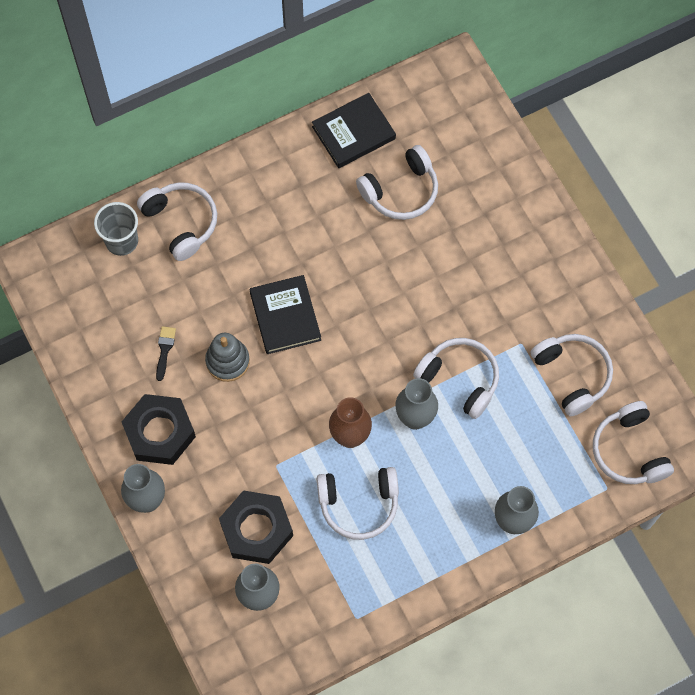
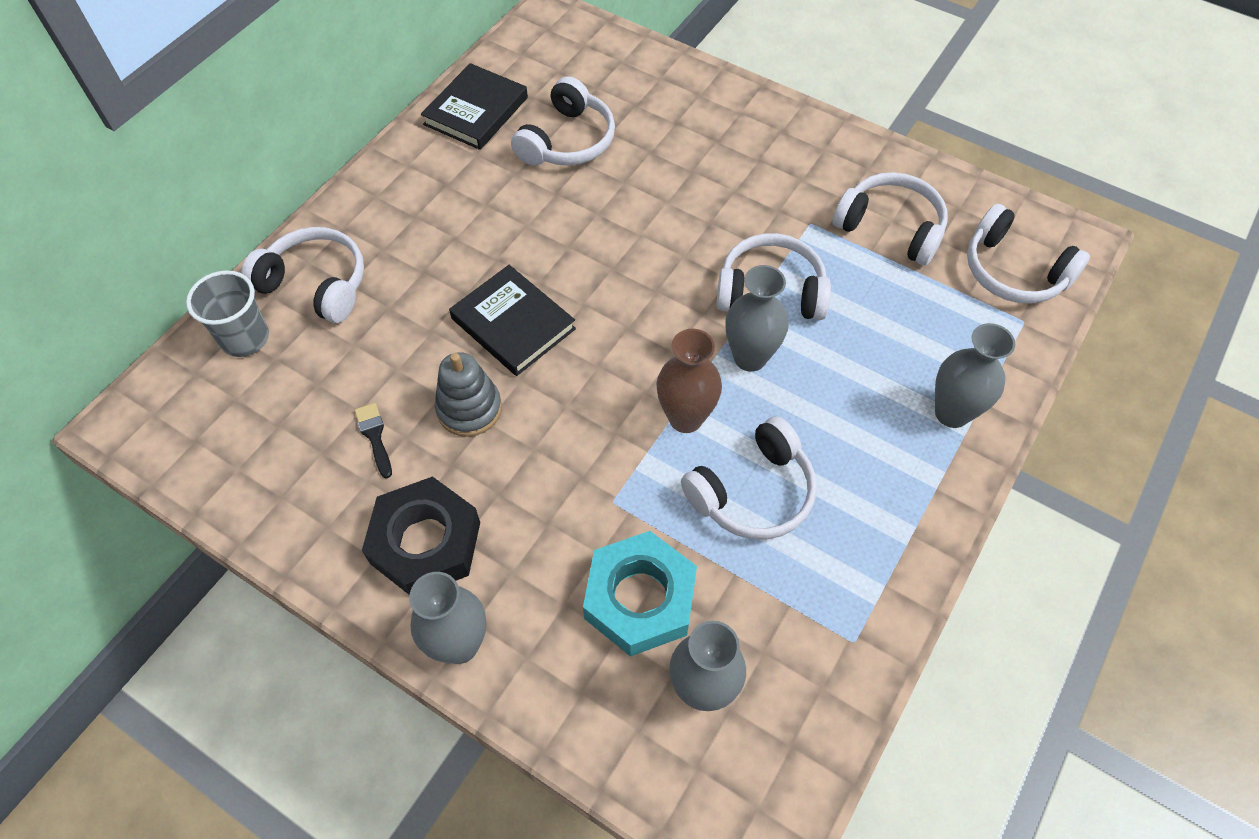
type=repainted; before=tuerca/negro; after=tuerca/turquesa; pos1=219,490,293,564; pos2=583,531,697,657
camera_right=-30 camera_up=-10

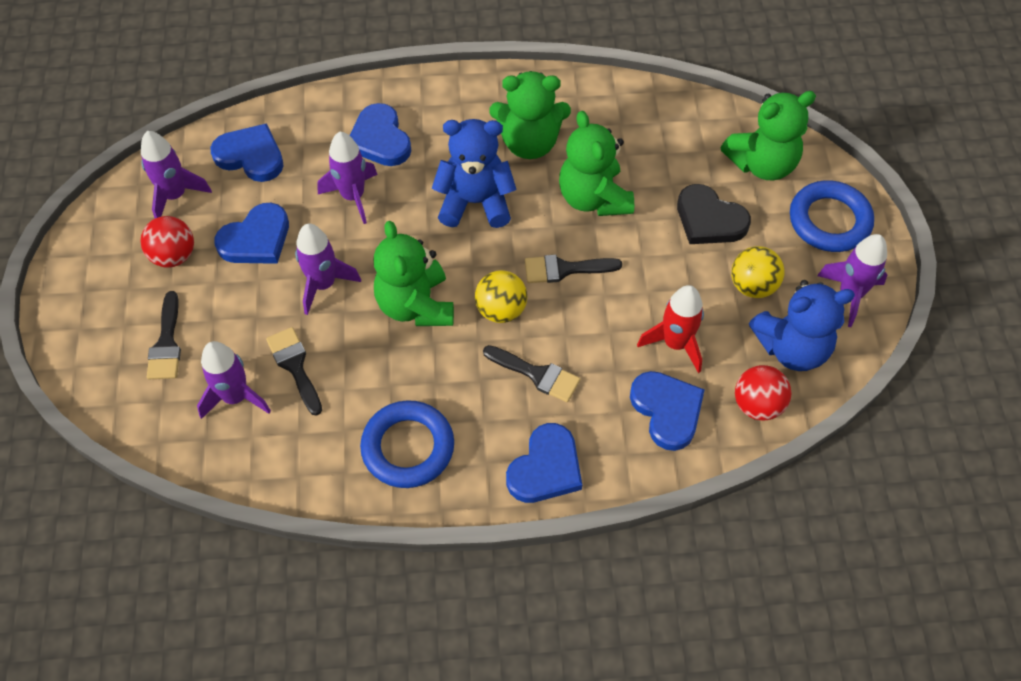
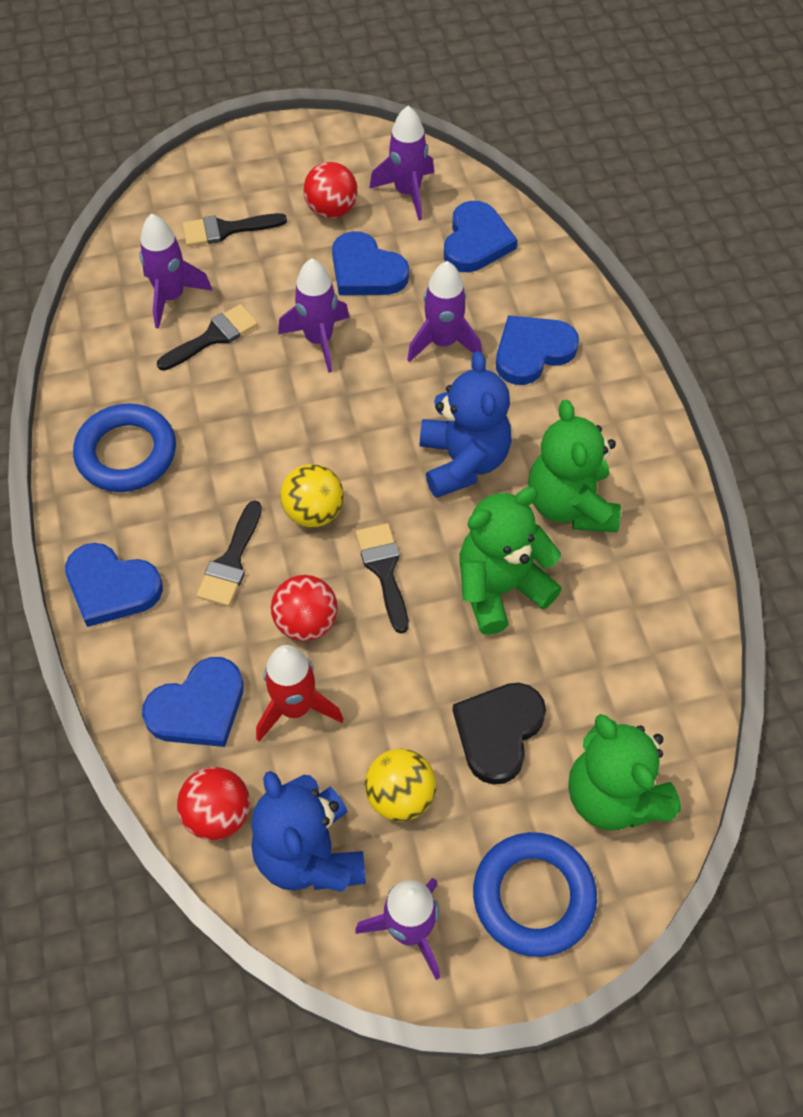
type=gone; before=osito/verde; pos1=374,221,454,326
type=new; after=pelota/rojo; pos2=271,575,338,641
camera_right=80 camera_up=0

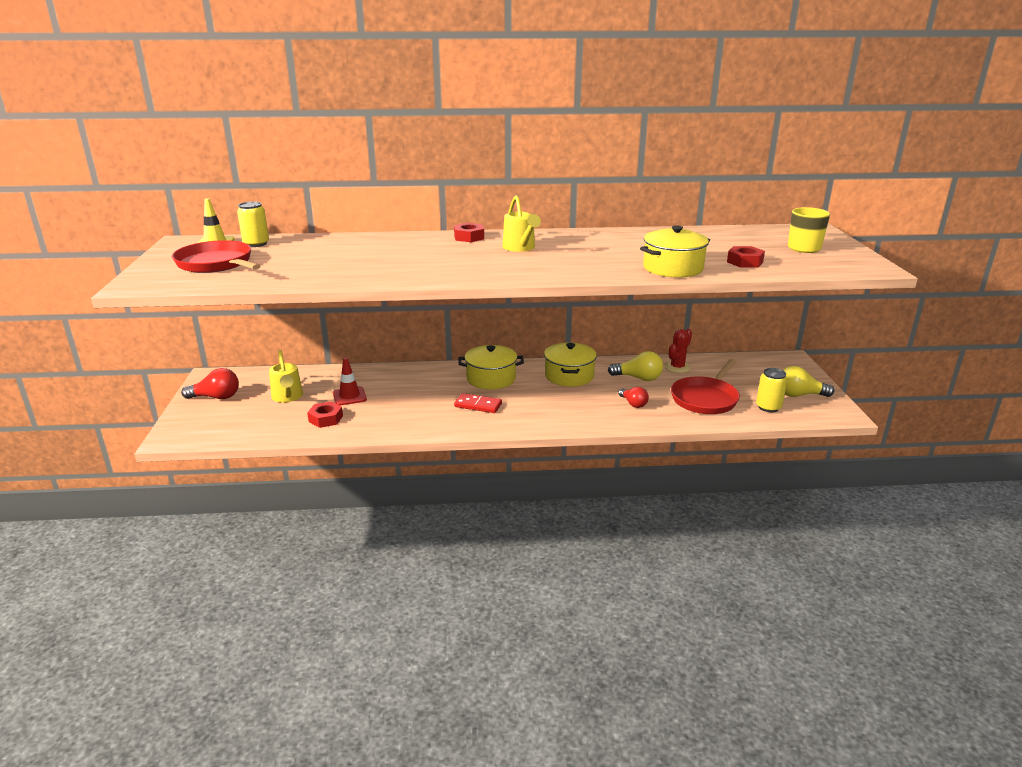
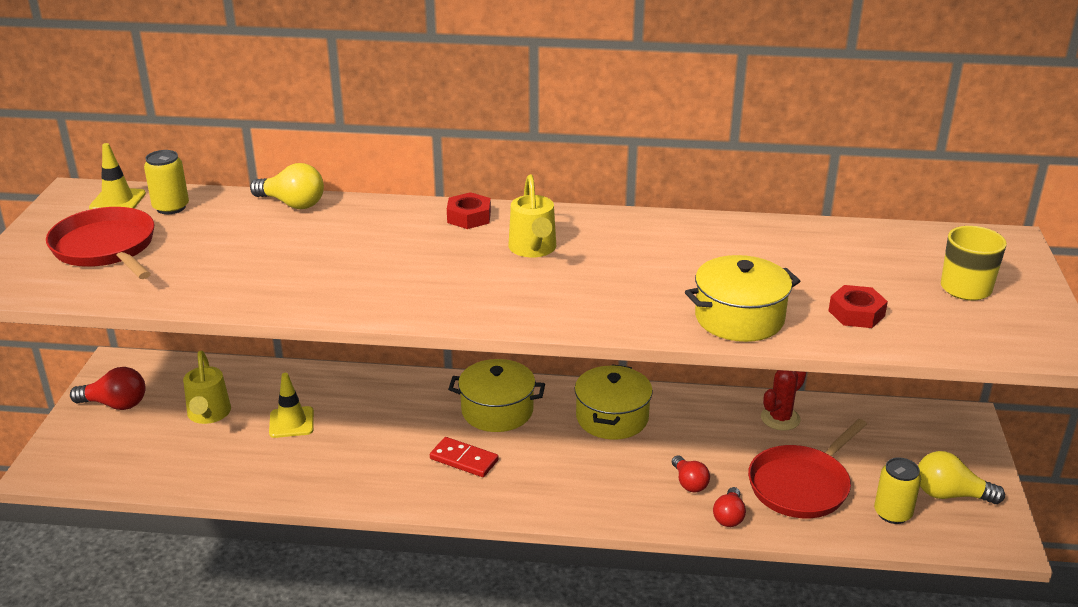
type=shifted; before=bombilla/amarillo; pos1=608,351,663,381; pos2=250,163,324,209
type=repainted; before=cono de tráfico/rojo; after=cono de tráfico/amarillo; pos1=333,358,367,405; pos2=269,373,314,438
type=gone; before=tuerca/rojo; pos1=307,401,343,428
type=new; after=bombilla/rojo; pos2=713,487,746,527
camera_right=10 camera_up=5

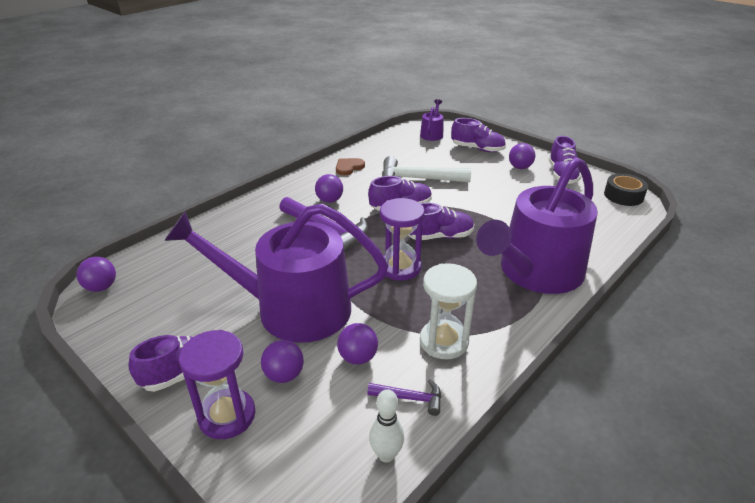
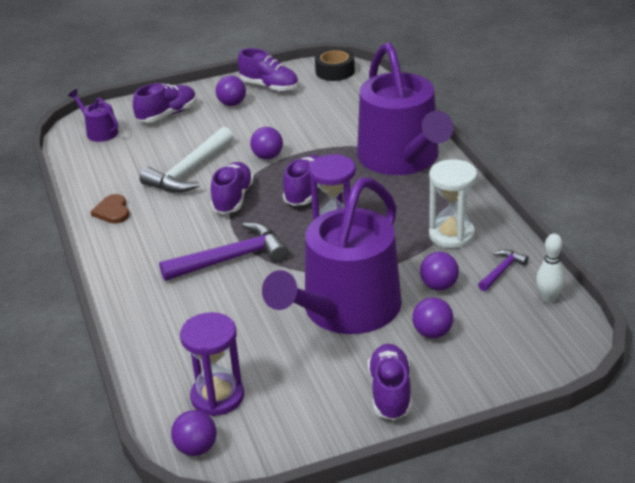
type=shifted; before=pelota/morado; pos1=315,174,343,203; pos2=250,127,283,159
type=shifted; before=reloj de arena/morado; pos1=179,330,255,439; pos2=180,312,244,416
camera_right=-60 camera_up=0

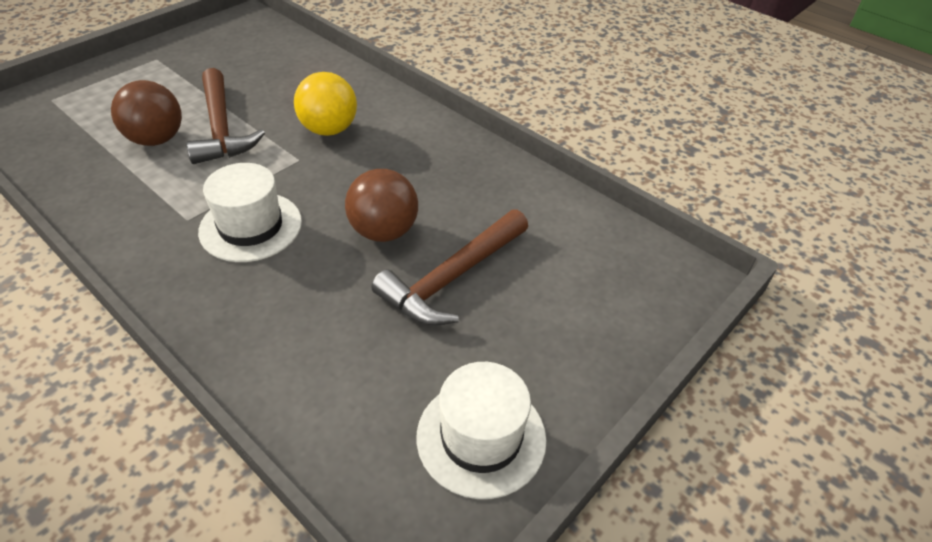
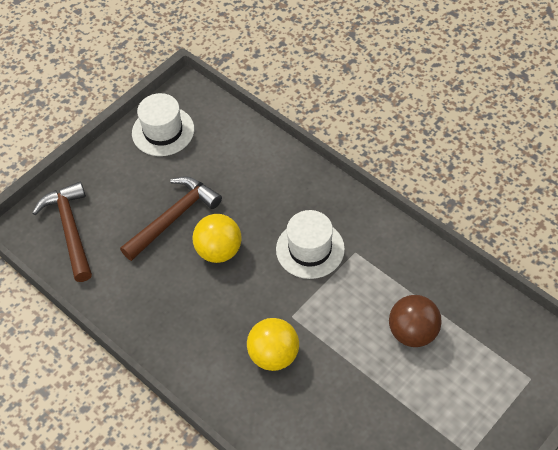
type=shifted; before=martillo/marrón; pos1=186,68,265,164; pos2=32,182,92,282
type=repainted; before=pelota/marrón; after=pelota/amarillo; pos1=345,169,418,242; pos2=192,214,242,263
camera_right=-175 camera_up=10

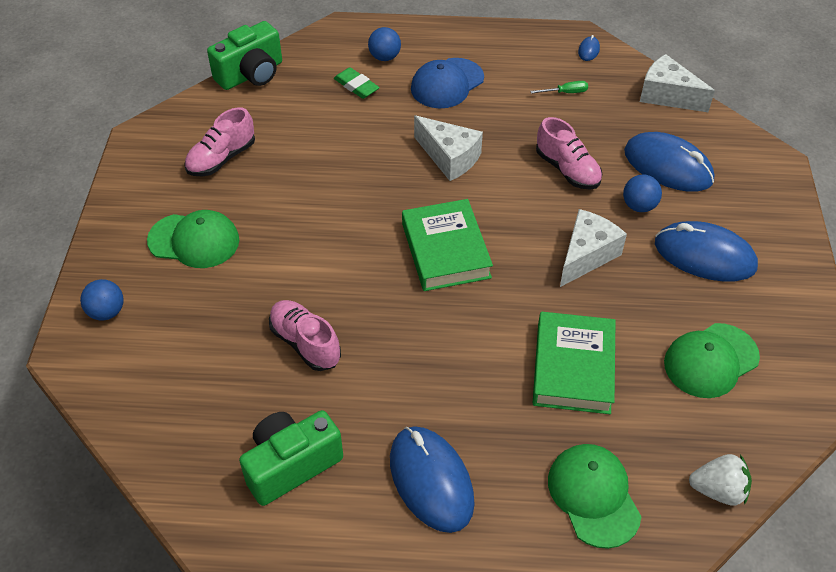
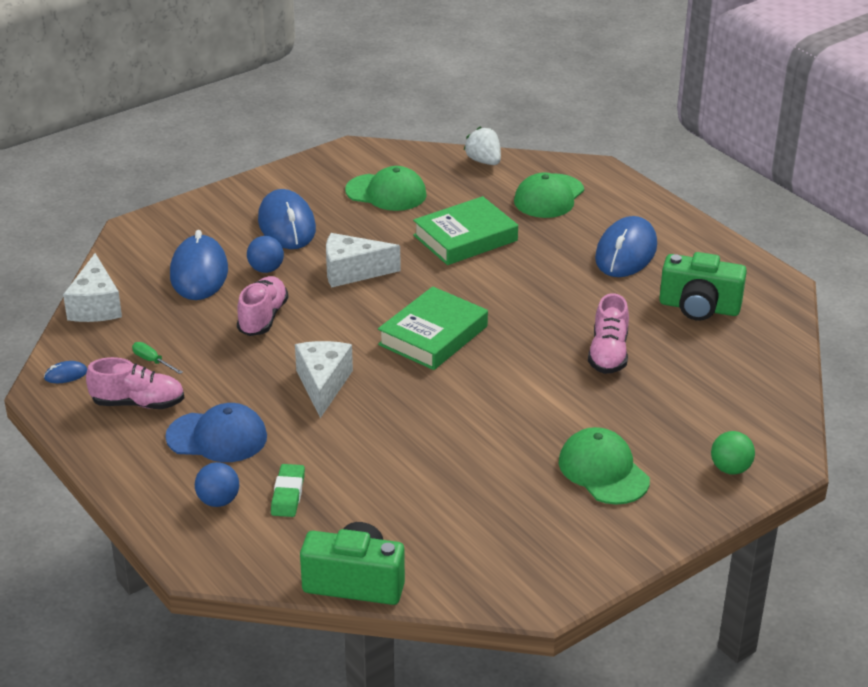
type=shifted; before=zapato/rosa; pos1=184,107,255,176; pos2=86,357,184,409
type=repainted; before=pelota/azul; after=pelota/verde; pos1=80,279,124,321; pos2=711,431,755,475
camera_right=-130 camera_up=-15

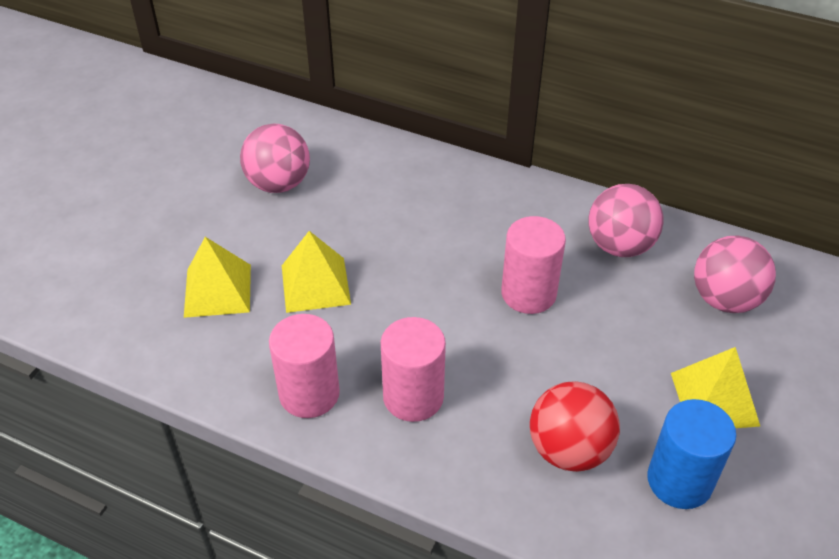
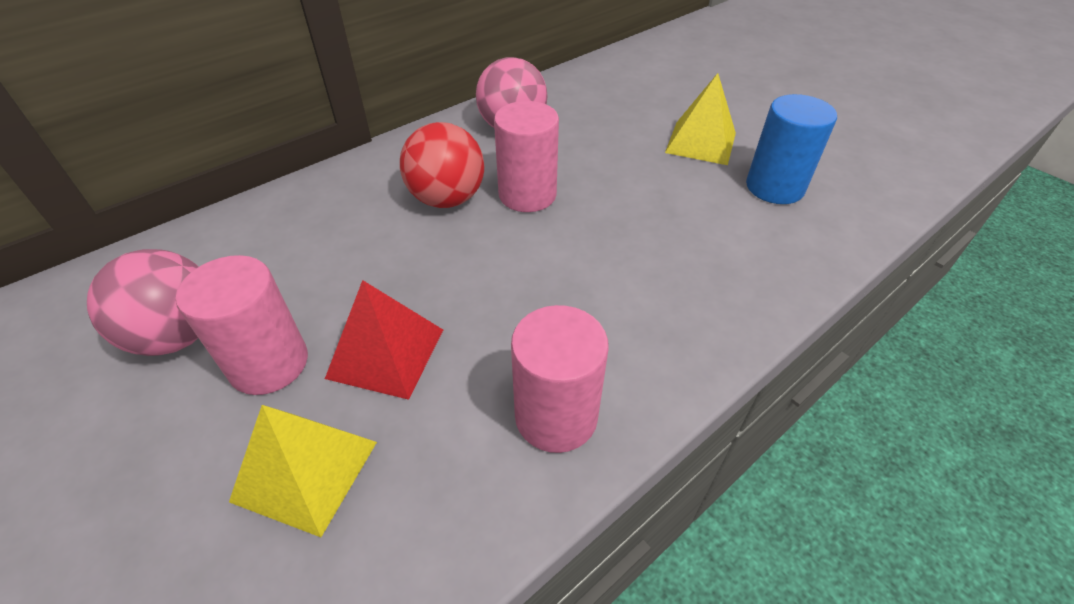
type=repainted; before=pirámide/amarillo; after=pirámide/rojo; pos1=282,231,351,313; pos2=325,280,443,400
type=gone; before=pelota/rosa; pos1=694,236,776,313
type=shifted; before=cilindro/rosa; pos1=381,317,446,422; pos2=176,255,308,395
type=shifted; before=pelota/rojo; pos1=530,381,620,472; pos2=400,122,484,208
camera_right=-65 camera_up=0

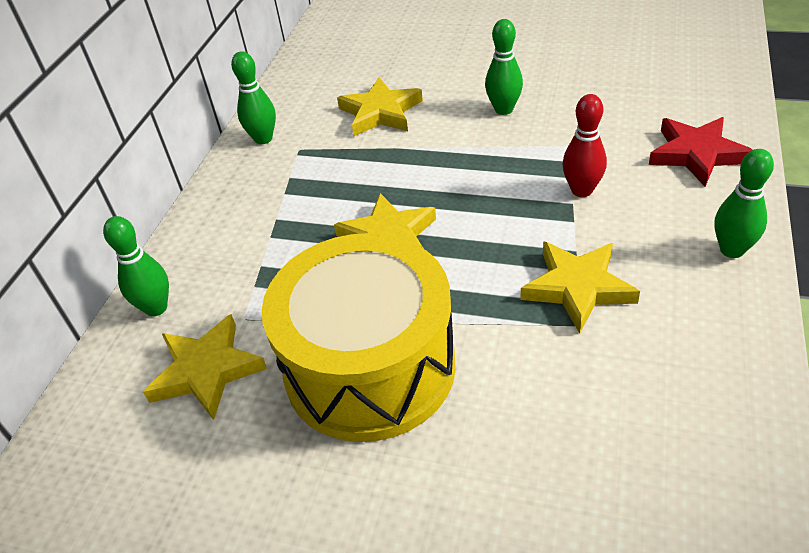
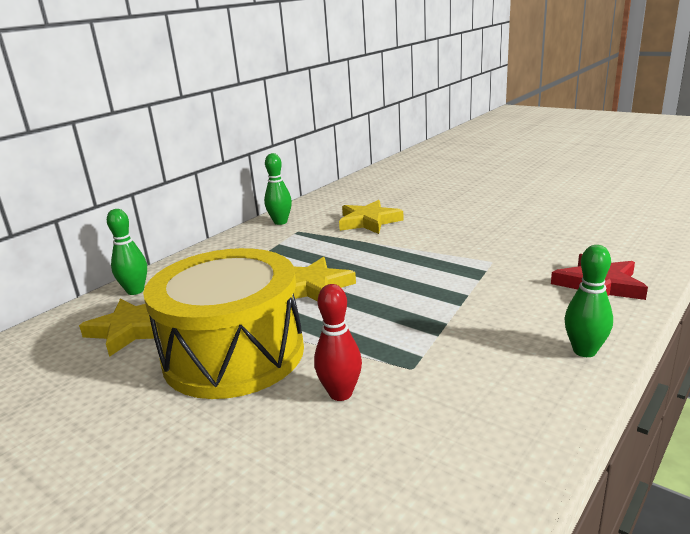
type=gone; before=bolo/verde; pos1=485,19,523,115
type=shifted; before=bolo/rojo; pos1=562,94,607,197; pos2=314,284,362,401
type=gone; before=estrella/amarillo; pos1=521,241,640,334
camera_right=20 camera_up=-20

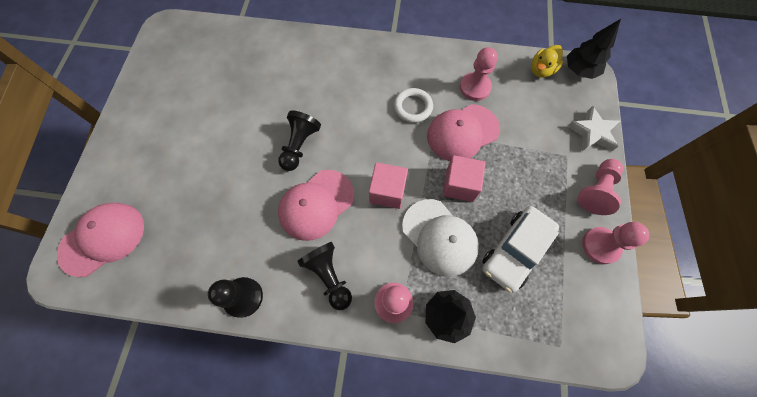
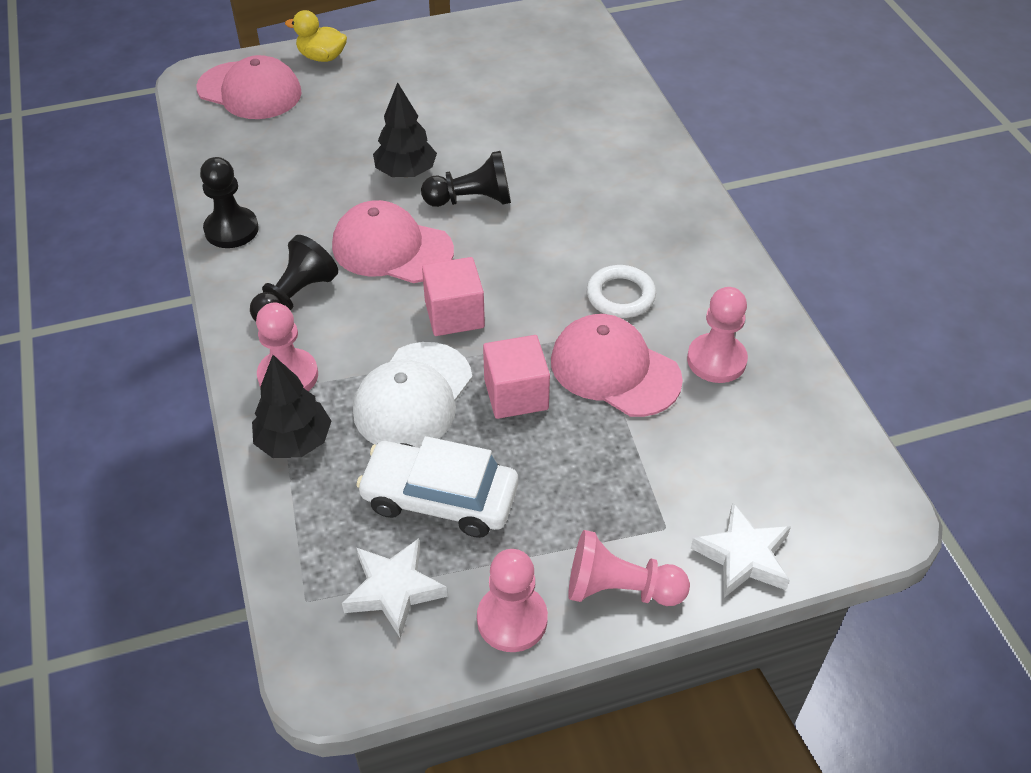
type=shifted; before=árbol/negro; pos1=567,19,621,79; pos2=373,82,437,177
type=shifted; before=pato/amarillo; pos1=531,45,563,78; pos2=285,10,347,62
type=new; after=estrella/blanco; pos2=342,538,447,638
camera_right=65 camera_up=-20

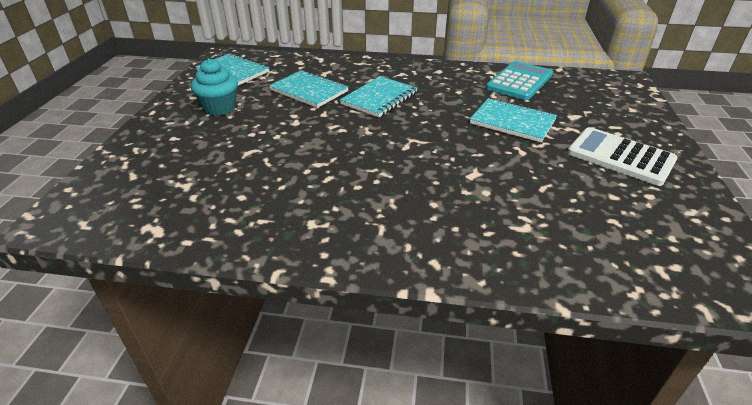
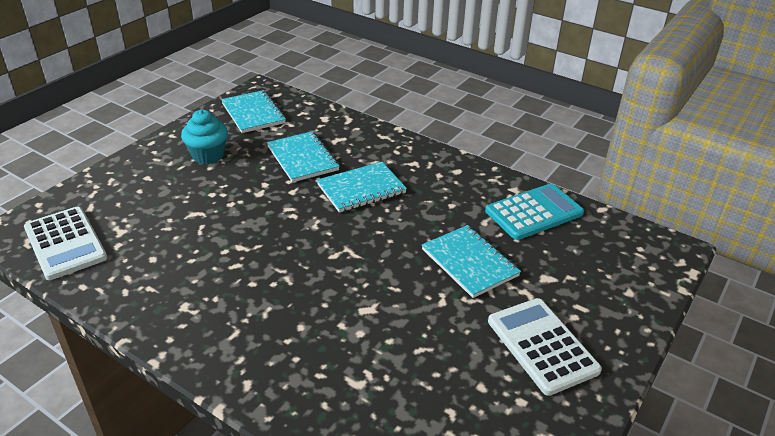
type=new; after=calculadora/blanco; pos2=24,206,107,280
camera_right=25 camera_up=0

